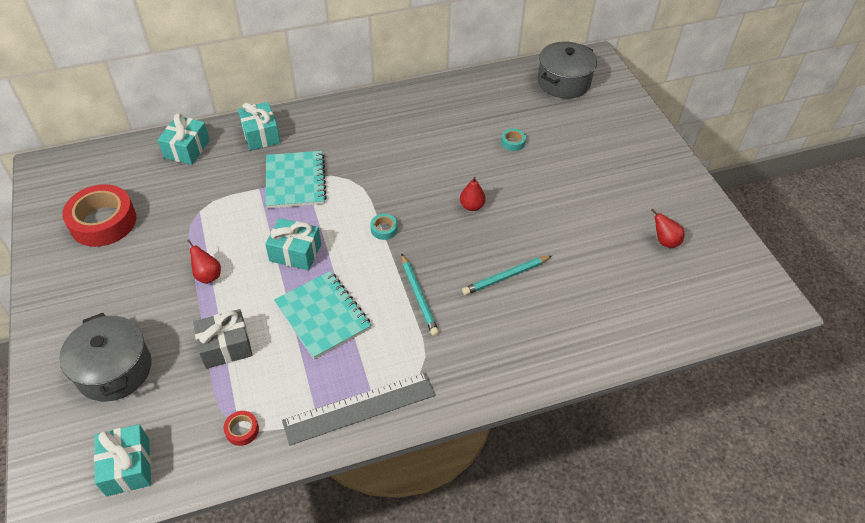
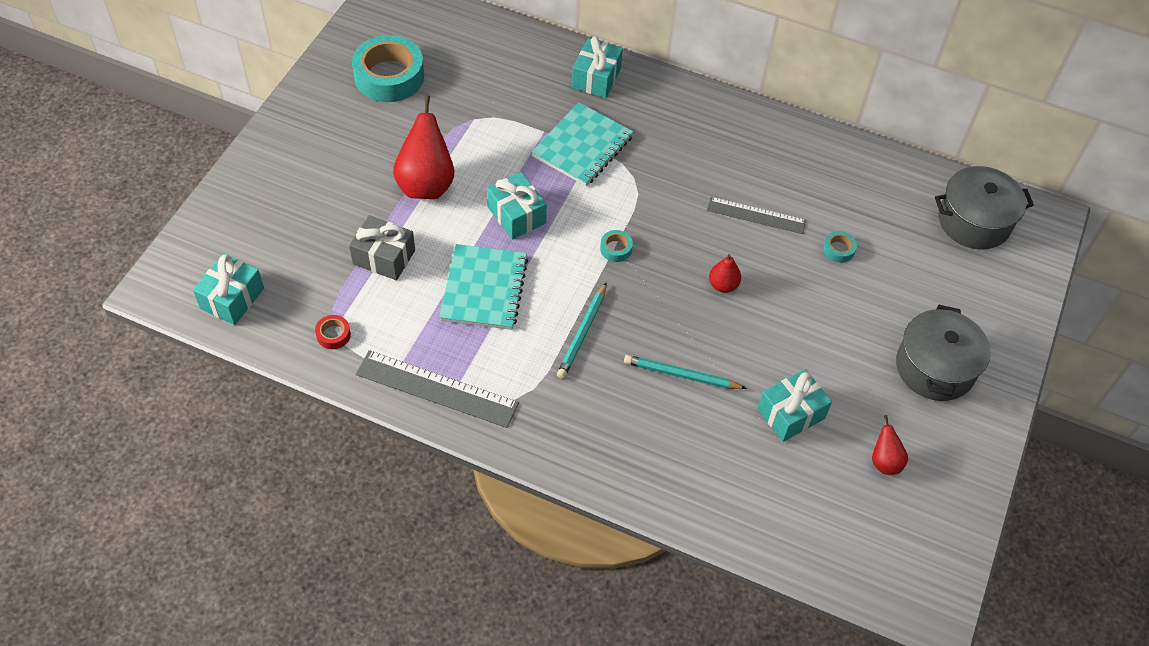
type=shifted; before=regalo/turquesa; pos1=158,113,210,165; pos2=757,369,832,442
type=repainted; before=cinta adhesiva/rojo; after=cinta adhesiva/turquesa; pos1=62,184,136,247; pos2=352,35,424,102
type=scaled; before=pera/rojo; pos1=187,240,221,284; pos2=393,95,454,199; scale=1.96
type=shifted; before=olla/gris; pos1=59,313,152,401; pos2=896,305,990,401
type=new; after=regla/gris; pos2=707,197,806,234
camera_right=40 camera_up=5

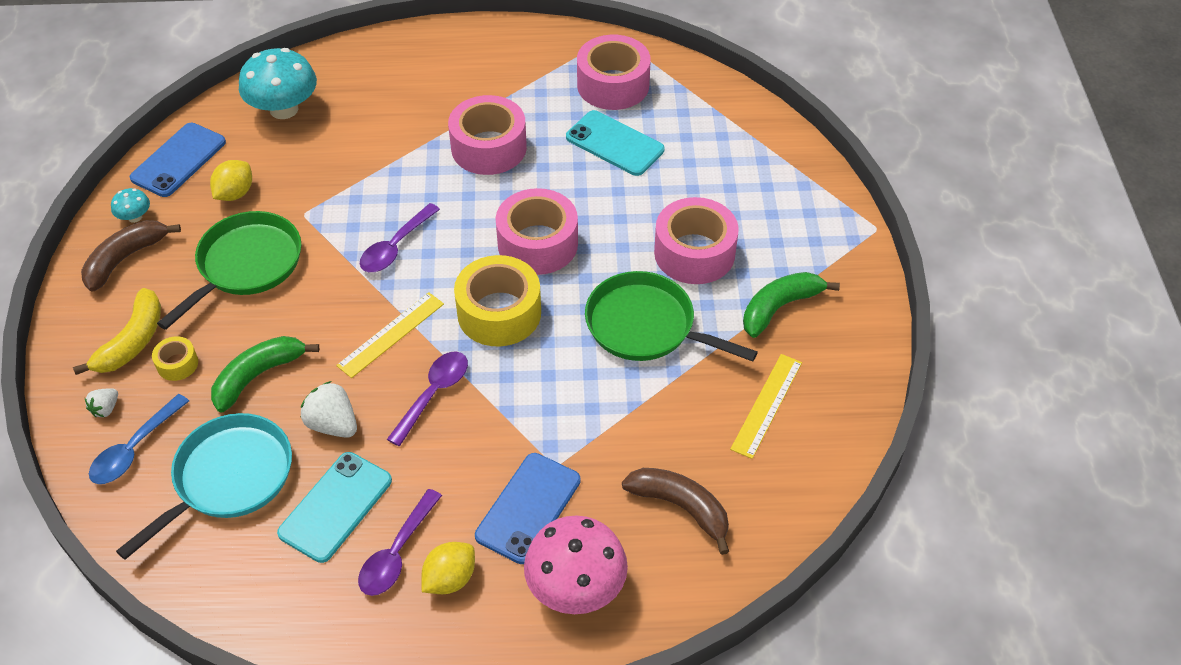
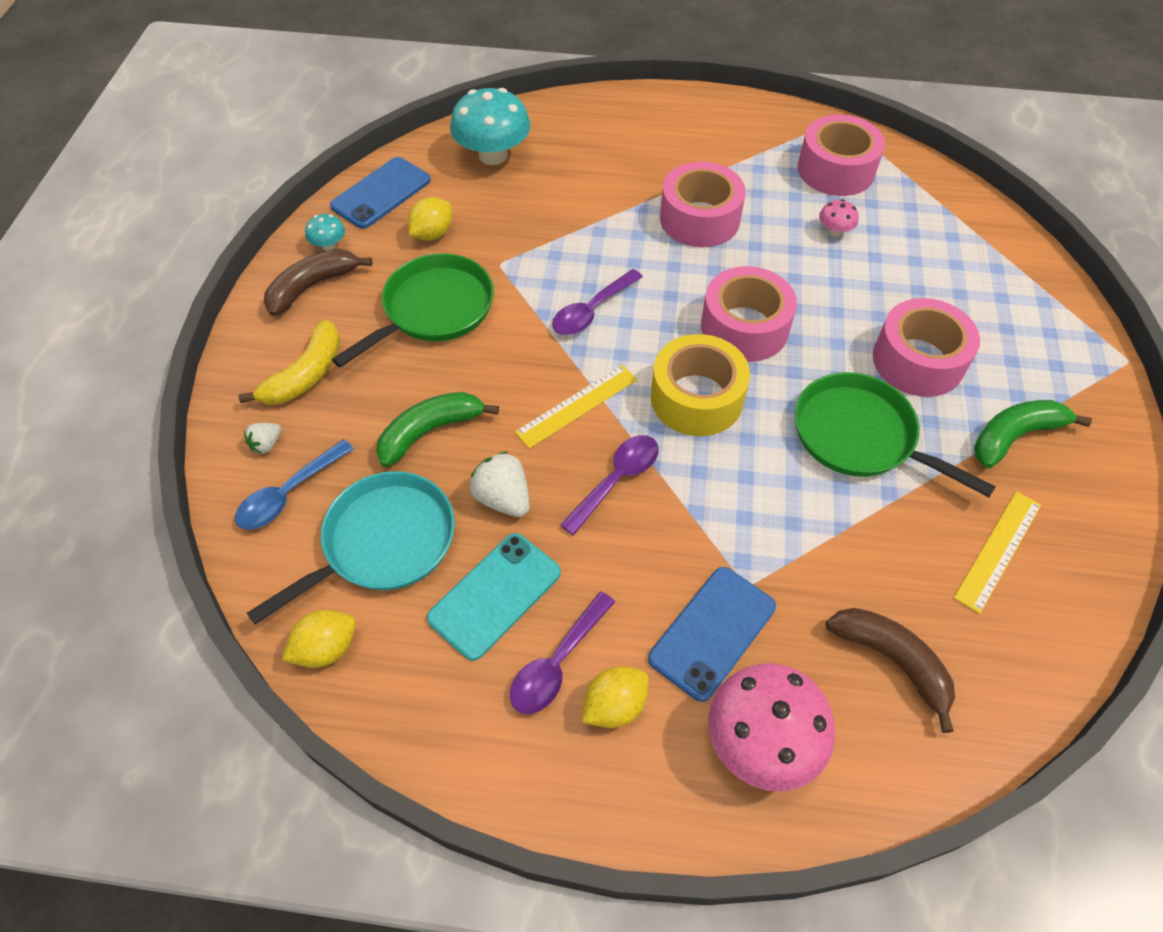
type=swapped; before=móvil/turquesa; after=seta/rosa; pos1=566,110,665,176; pos2=819,199,859,236
type=gone; before=cinta adhesiva/amarillo; pos1=152,336,198,381
type=new; after=limón/amarillo; pos2=282,610,356,668
camera_right=10 camera_up=5

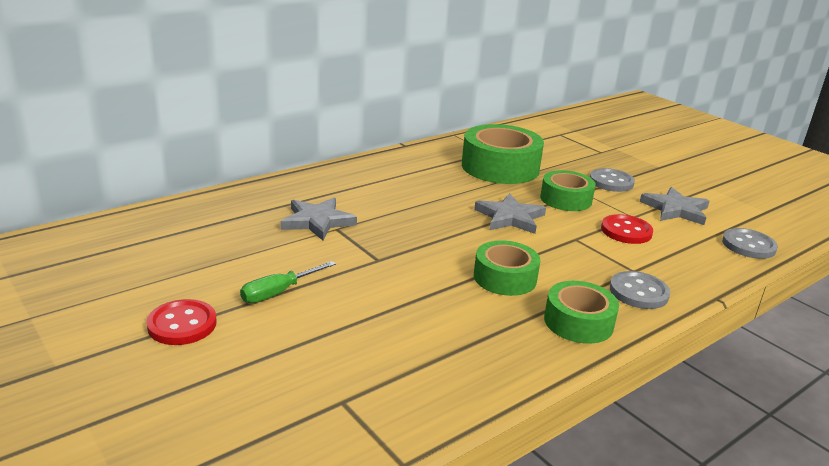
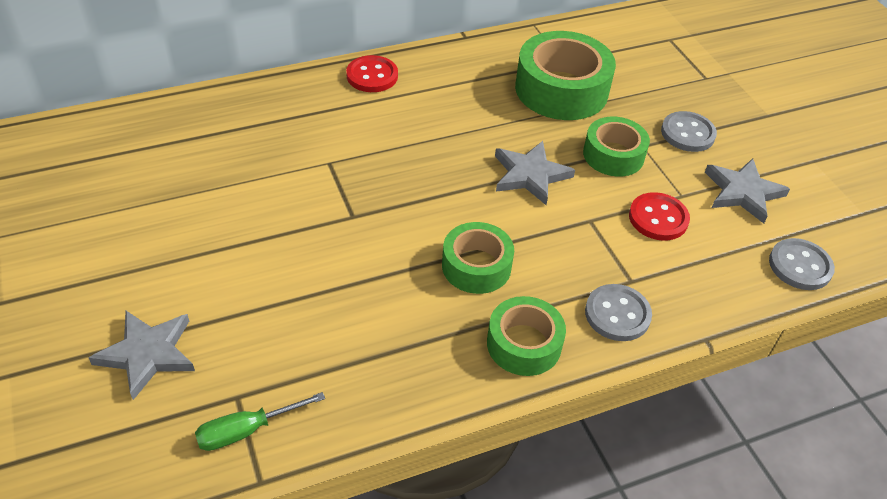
type=shifted; before=estrella/gris; pos1=281,198,357,240; pos2=89,311,195,400
type=shifted; before=destornillador/verde; pos1=240,261,336,303; pos2=195,392,325,451
type=shifted; before=botón/rojo; pos1=146,299,217,345; pos2=346,55,398,92
camera_right=15 camera_up=20

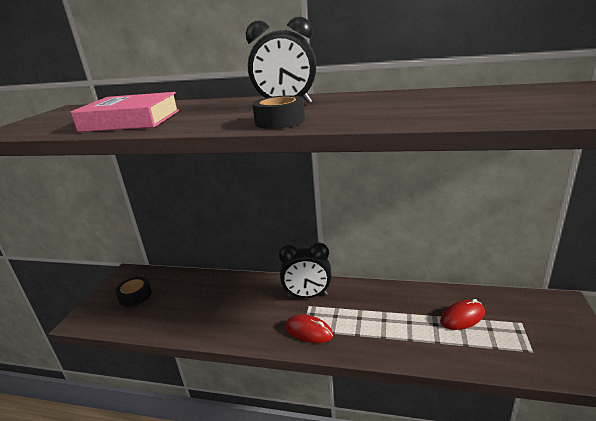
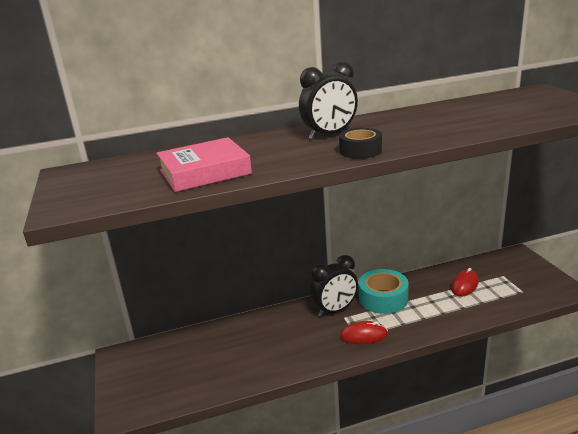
type=gone; before=cinta adhesiva/negro; pos1=115,277,152,307
type=new; after=cinta adhesiva/turquesa; pos2=359,269,409,314
camera_right=-30 camera_up=0

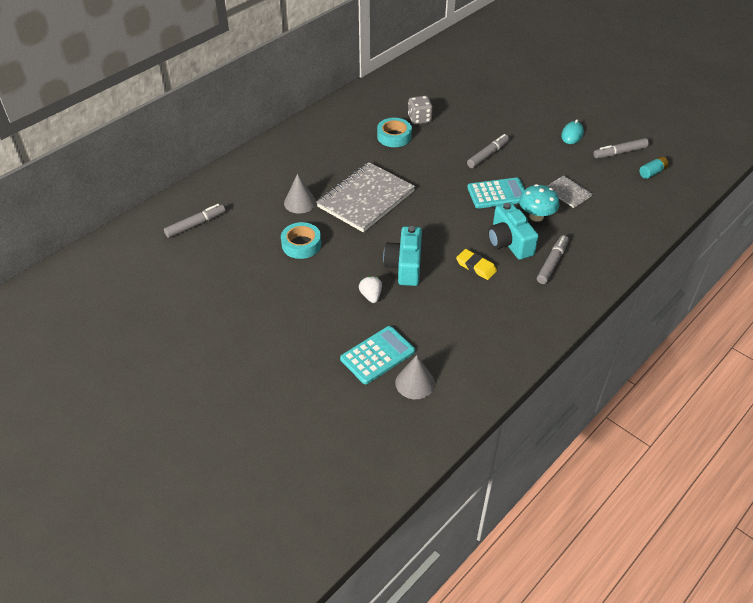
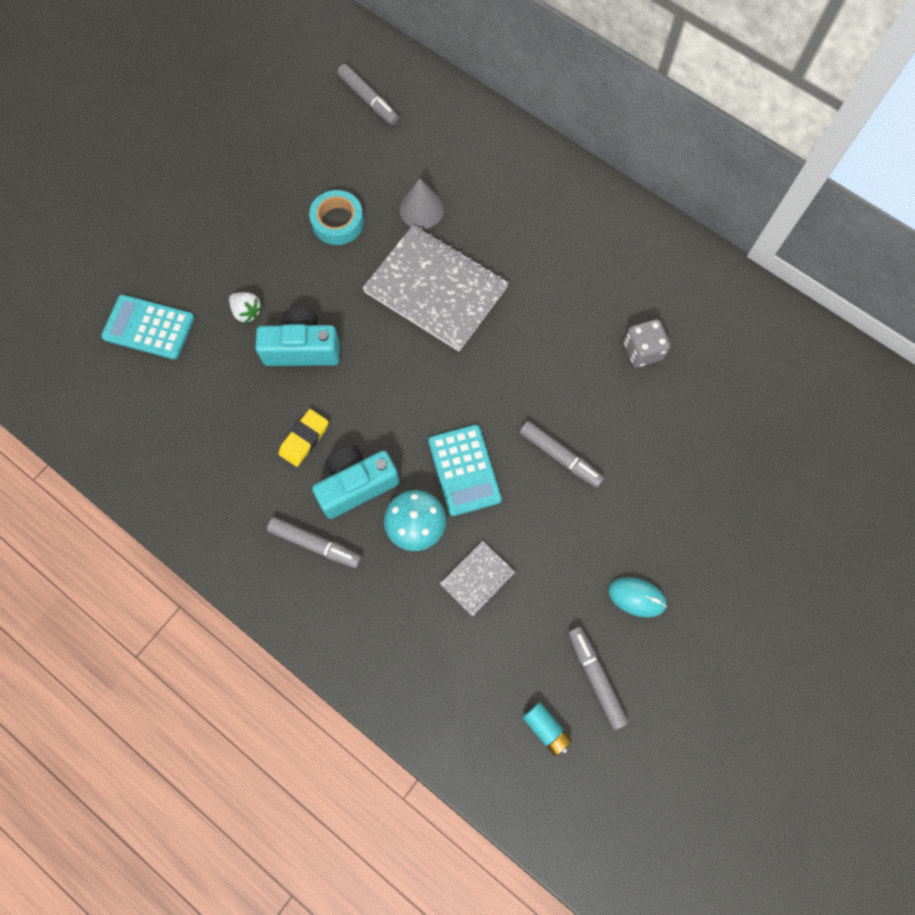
type=gone; before=cinta adhesiva/turquesa; pos1=377,118,412,147
type=rotated; before=fresa/blanco; pos1=359,276,382,303; pos2=229,292,262,323; turn=60
type=rotated; before=calculadora/turquesa; pos1=340,326,415,384; pos2=101,295,194,360; turn=150
type=gone; before=cono/gris; pos1=395,355,435,399
camera_right=85 camera_up=25

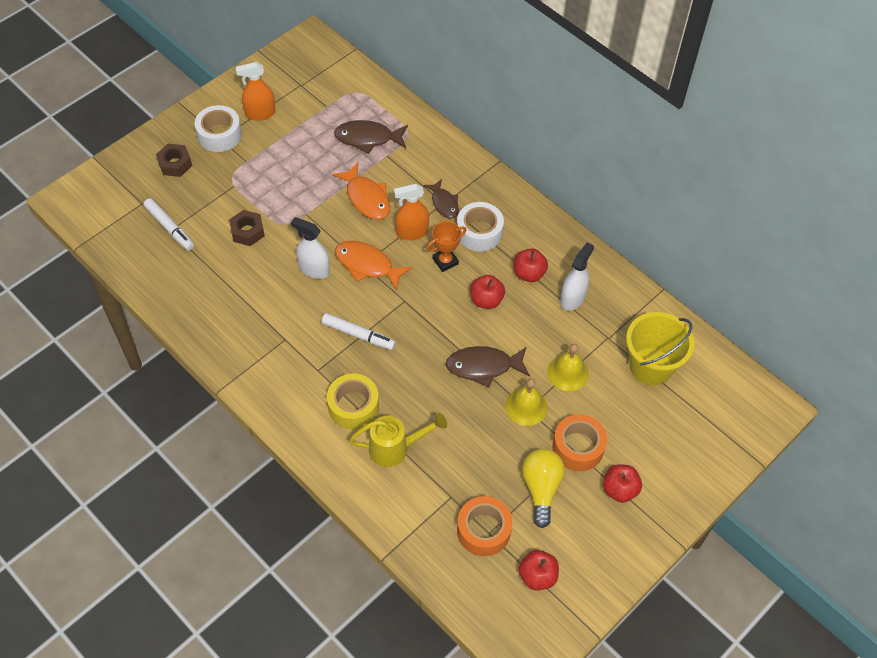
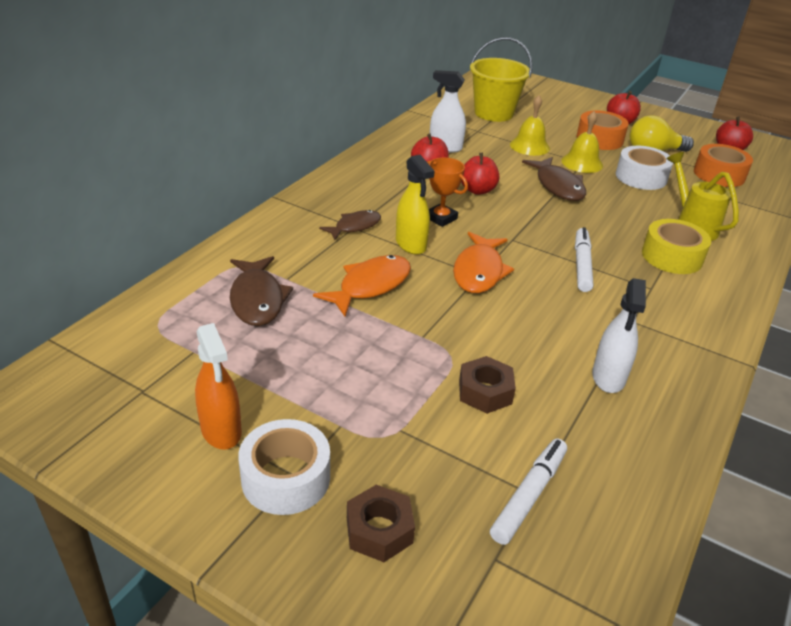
type=repainted; before=pulverizador/naranja; after=pulverizador/amarillo; pos1=394,184,429,240; pos2=396,155,435,255
type=shifted; before=cinta adhesiva/blanco; pos1=457,202,504,251; pos2=616,146,673,190
type=shifted; before=pulverizador/blanco; pos1=291,217,330,279; pos2=592,278,646,393
camera_right=-105 camera_up=-20

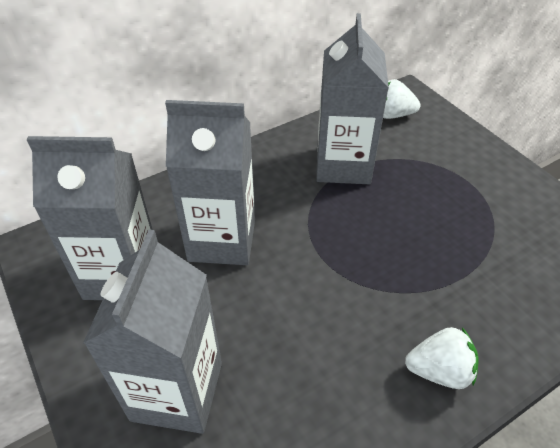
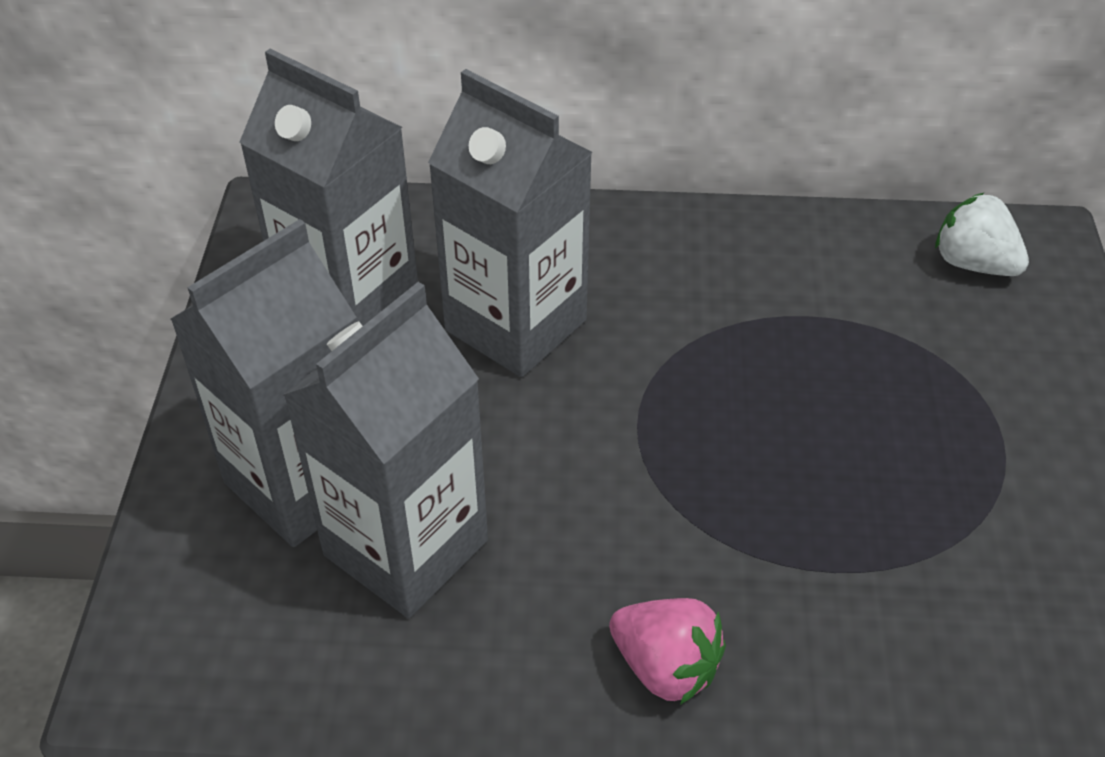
type=shifted; before=cartón de leche/gris; pos1=316,13,389,184; pos2=283,282,488,618
type=repainted; before=fresa/blanco; after=fresa/rosa; pos1=405,327,479,389; pos2=609,598,726,705
camera_right=35 camera_up=0

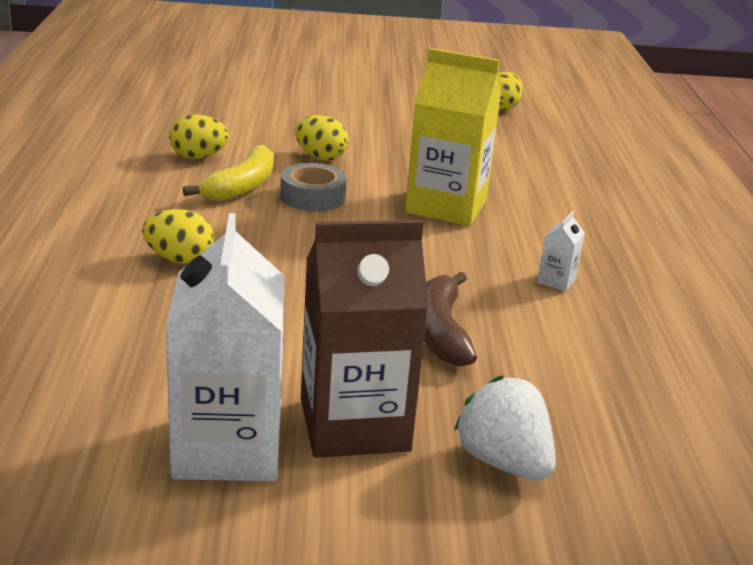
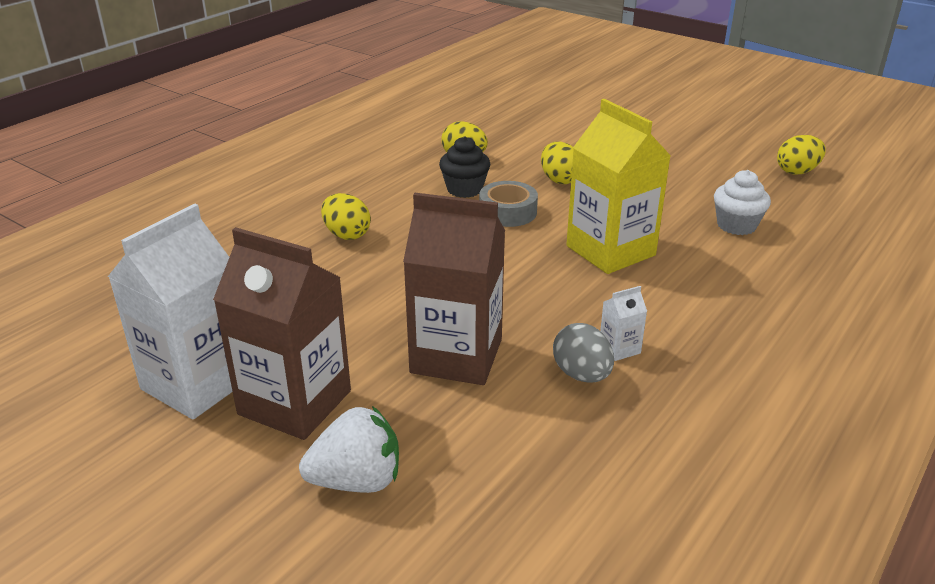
type=swapped; before=plátano/amarillo; after=magdalena/negro; pos1=183,145,274,201; pos2=439,136,490,198
type=swapped; before=plátano/marrón; after=cartón de leche/marrón; pos1=424,272,477,367; pos2=403,193,505,385
type=rotated; before=fresa/blanco; pos1=454,375,556,481; pos2=299,406,399,493; turn=75
type=new; after=magdalena/blanco; pos2=714,170,771,235
type=new; after=huevo/gris; pos2=553,323,614,382
camera_right=40 camera_up=5

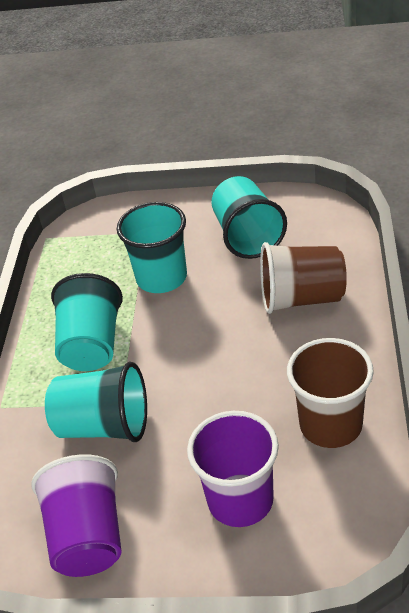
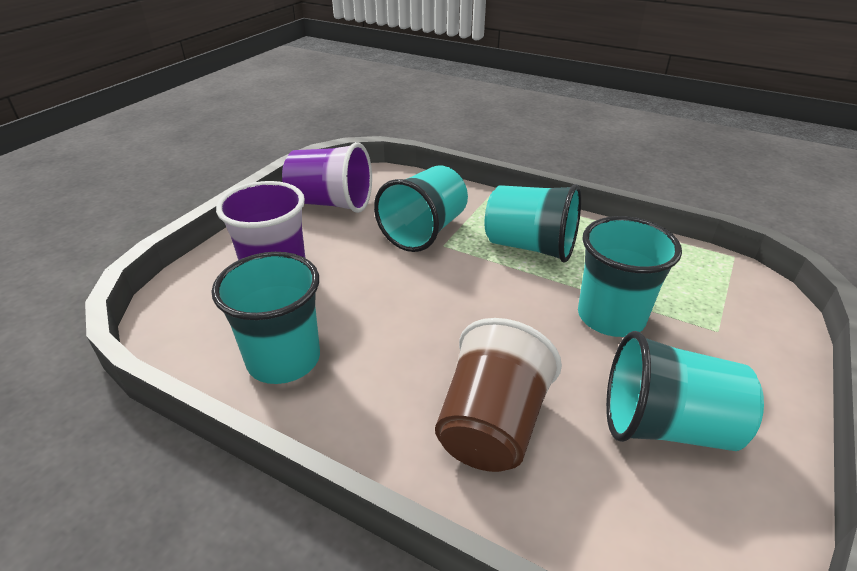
type=repainted; before=vaso/marrón; after=vaso/turquesa; pos1=287,338,374,448; pos2=211,252,320,384
camera_right=110 camera_up=-5

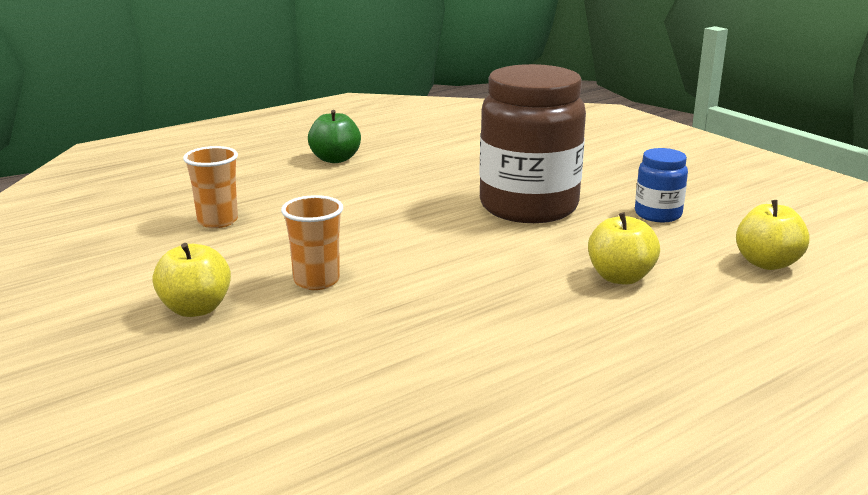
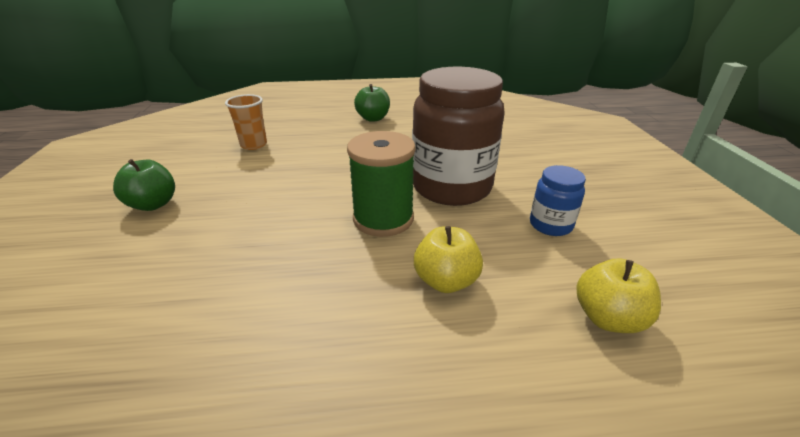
type=gone; before=vaso/naranja; pos1=281,195,343,290
type=repainted; before=manzana/amarillo; after=manzana/verde; pos1=152,243,231,317; pos2=113,159,175,211
type=new; after=carrete/verde; pos2=347,131,416,237
camera_right=30 camera_up=10

